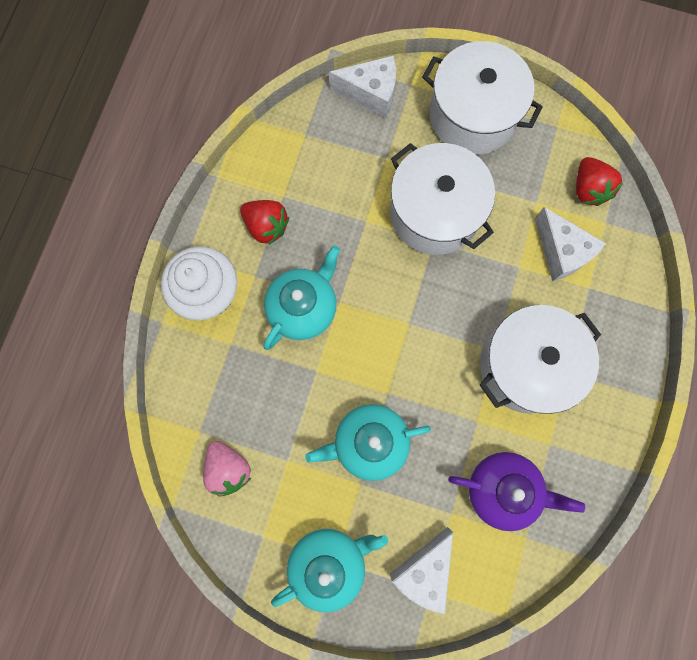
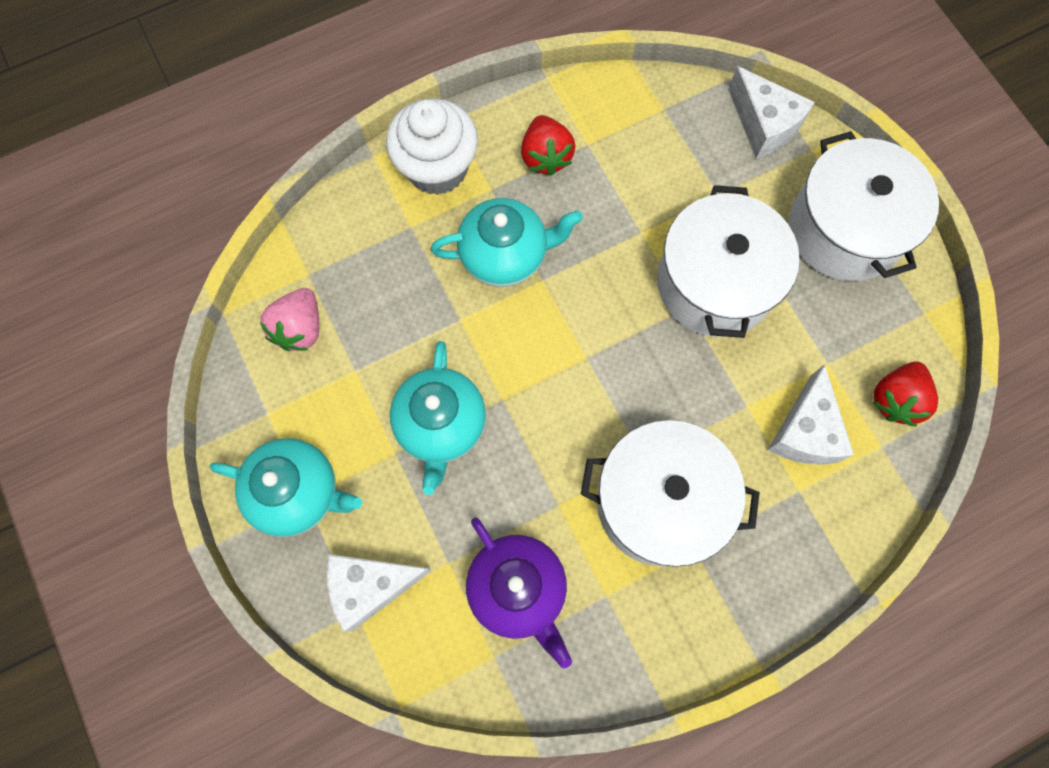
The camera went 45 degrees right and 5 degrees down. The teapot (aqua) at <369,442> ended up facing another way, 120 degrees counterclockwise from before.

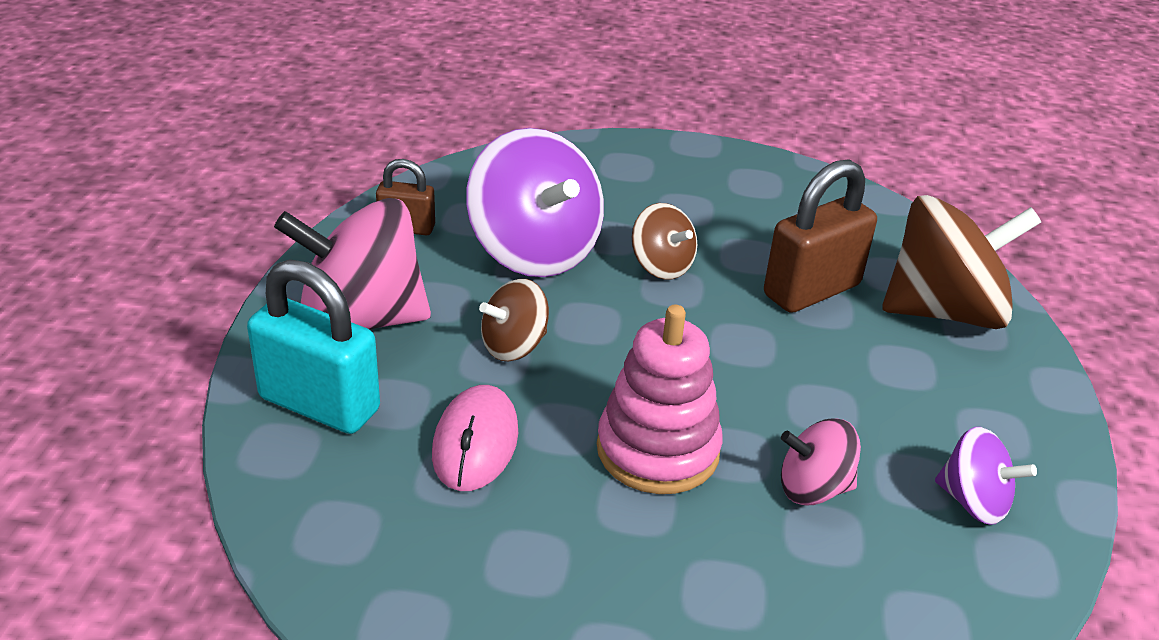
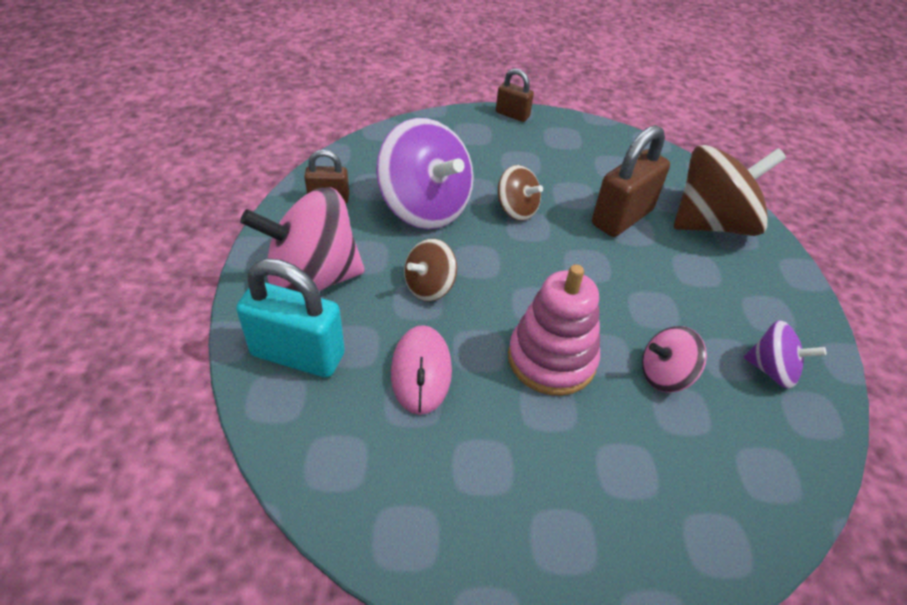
The camera went 10 degrees left and 10 degrees up. The second view gained the lock (russet) at <512,115>.

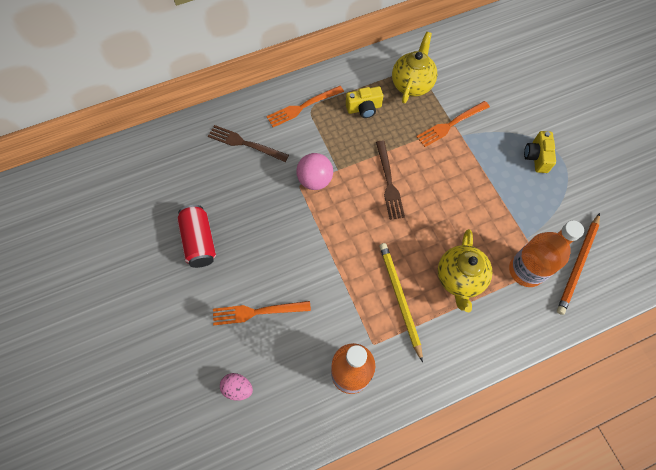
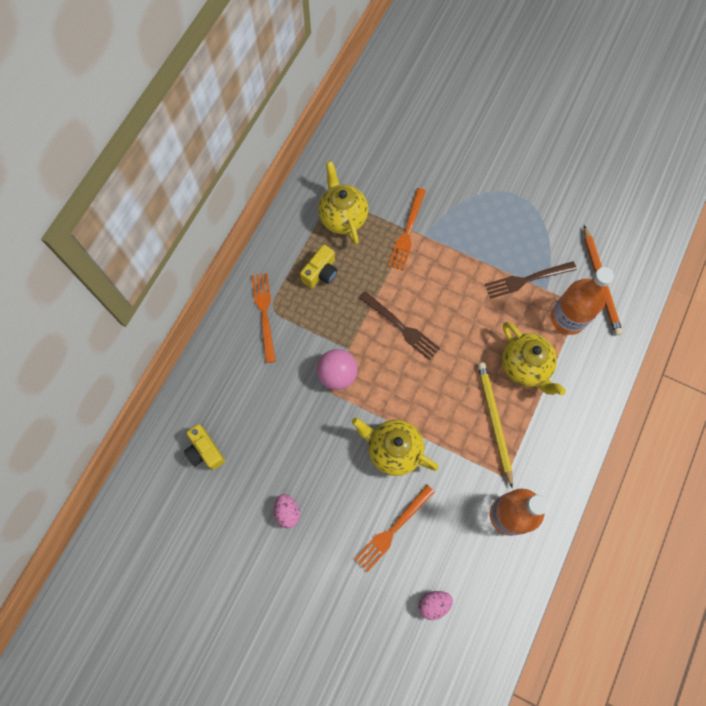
The camera went 40 degrees left and 5 degrees up. The second view gained the teapot (bright yellow) at <393,450>. The fork (russet) ended up elsewhere, having gone from <245,143> to <526,280>. The photo camera (bright yellow) ended up elsewhere, having gone from <536,157> to <205,451>. Where the soda can (red) stood at <199,241>, the egg shape (rosy) came to stand at <287,512>. The fork (orange-coloured) at <302,107> ended up facing another way, 150 degrees clockwise from before. The wooden pencil (bright yellow) at <400,299> ended up facing another way, 45 degrees clockwise from before.

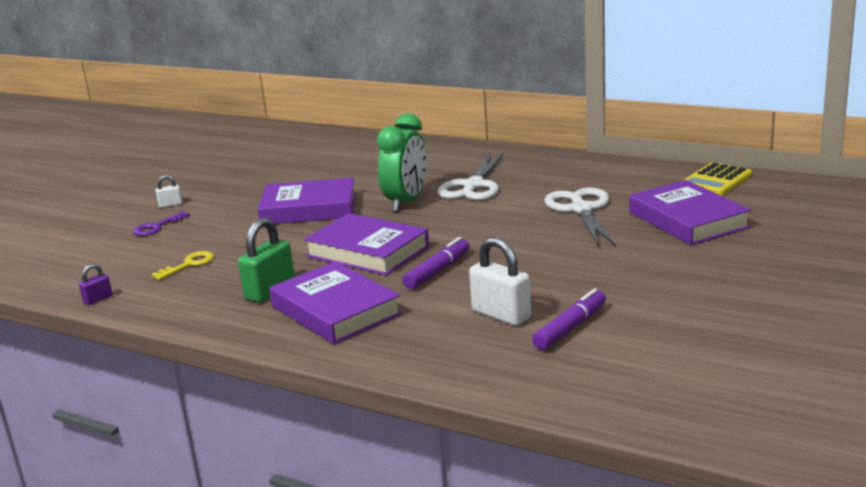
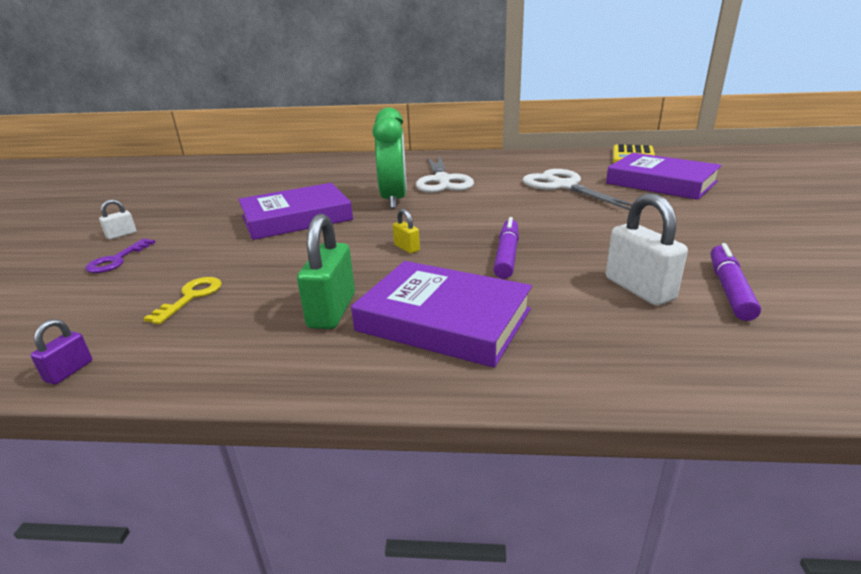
The camera went 25 degrees left and 5 degrees up. Where the hardback (violet) stood at <368,251>, the lock (bright yellow) came to stand at <406,248>. The lock (pure white) at <501,315> ended up facing another way, 45 degrees clockwise from before.

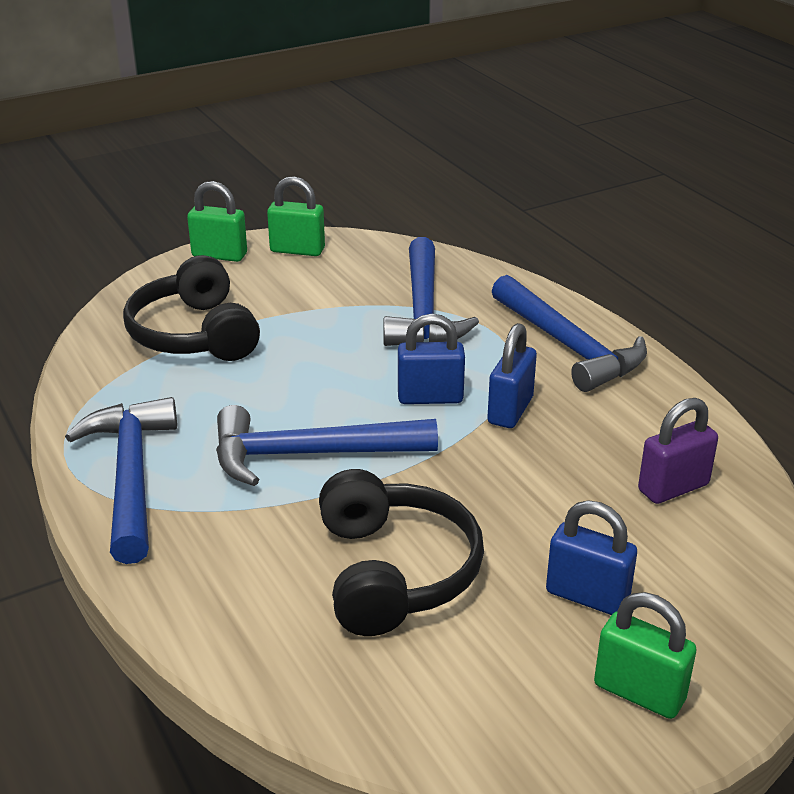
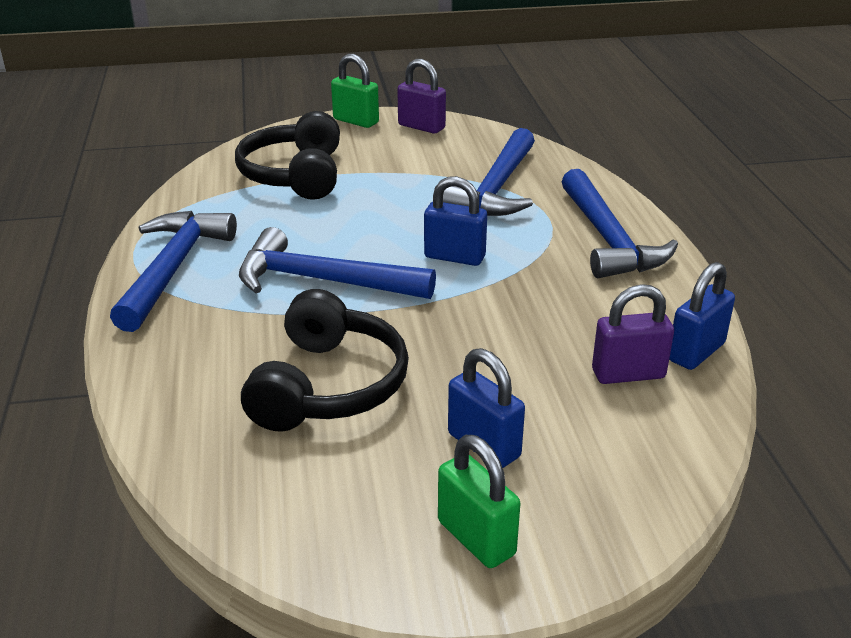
The camera went 20 degrees right and 0 degrees up. The lock (cobalt) ended up elsewhere, having gone from <510,410> to <696,352>. What was the lock (green) at <297,250> turned into the lock (violet) at <421,127>.

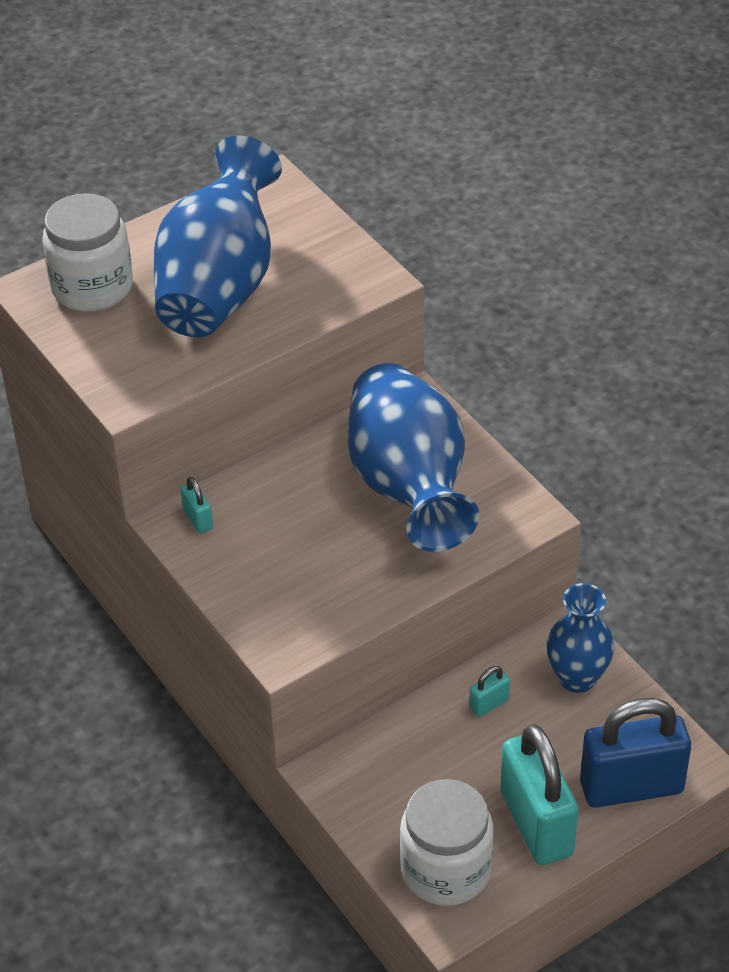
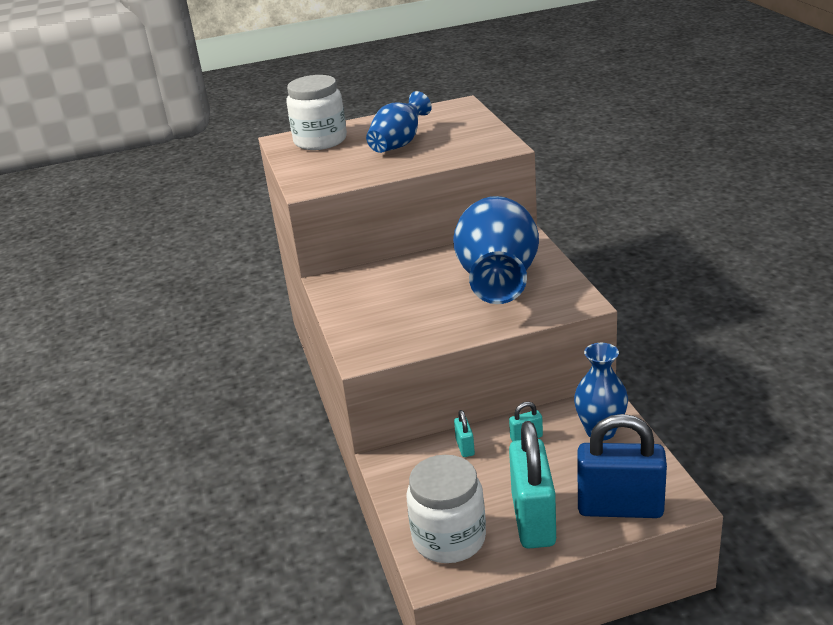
The camera went 20 degrees right and 15 degrees down. The lock (aqua) ended up elsewhere, having gone from <198,519> to <465,447>. The size of the tall vase (cobalt) at <220,285> changed by a factor of 0.57.

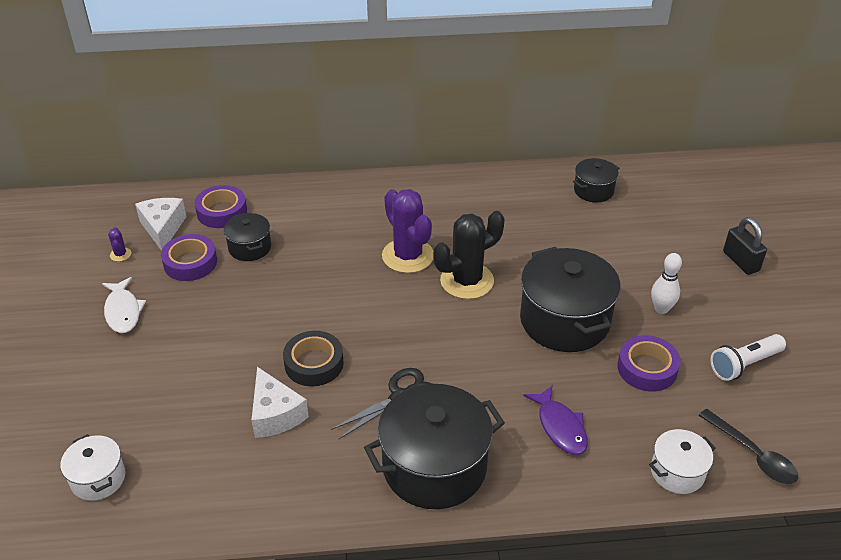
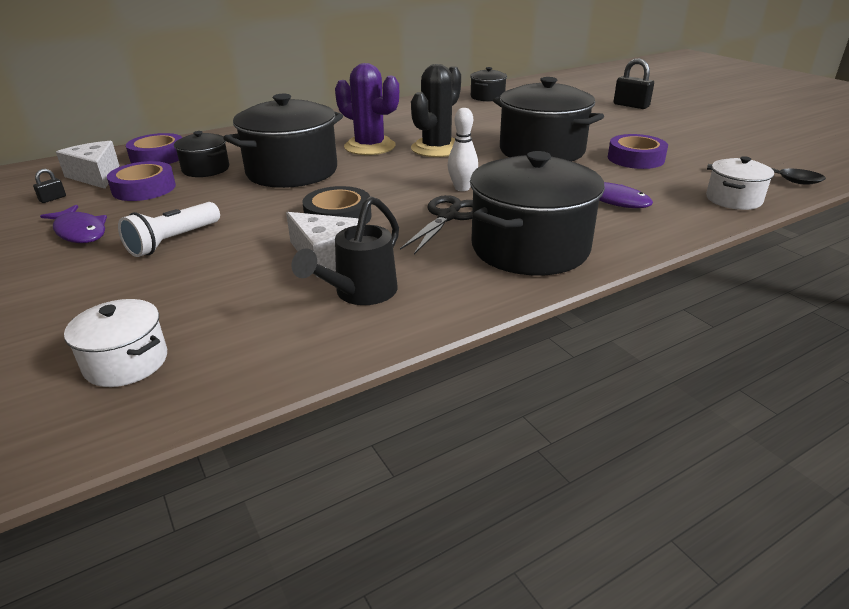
The camera went 25 degrees left and 10 degrees down. The second view gained the stockpot (ebony) at <292,171>. The second view gained the watering can (ebony) at <359,294>. The bowling pin (pure white) ended up elsewhere, having gone from <661,309> to <462,188>. The flashlight (pure white) ended up elsewhere, having gone from <744,364> to <173,241>. Where the prickly plant (violet) stood at <120,254>, the lock (ebony) came to stand at <53,199>. What was the fish figure (pure white) at <123,311> turned into the fish figure (violet) at <80,232>.

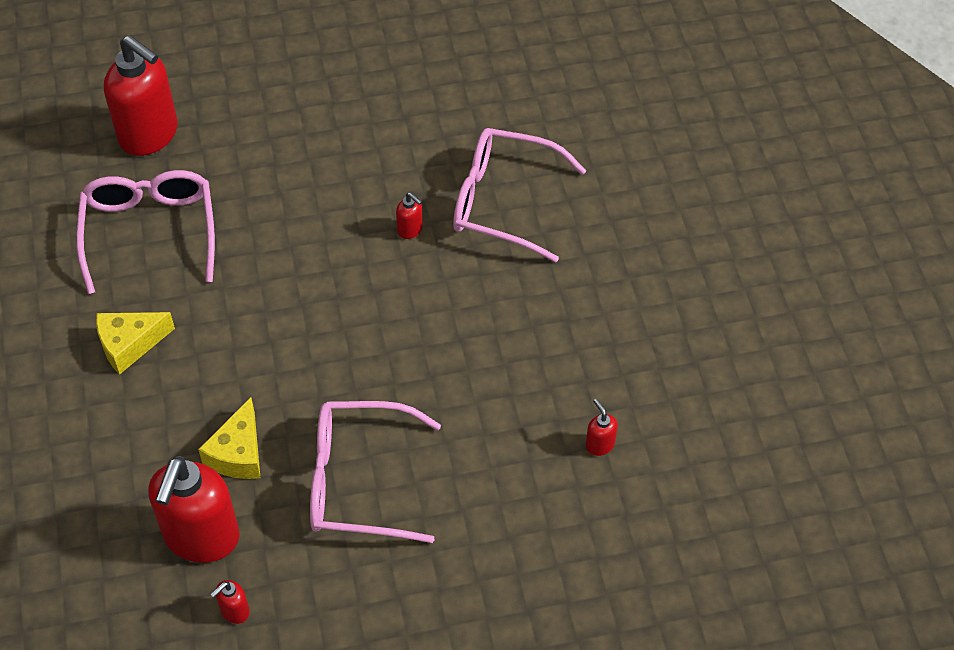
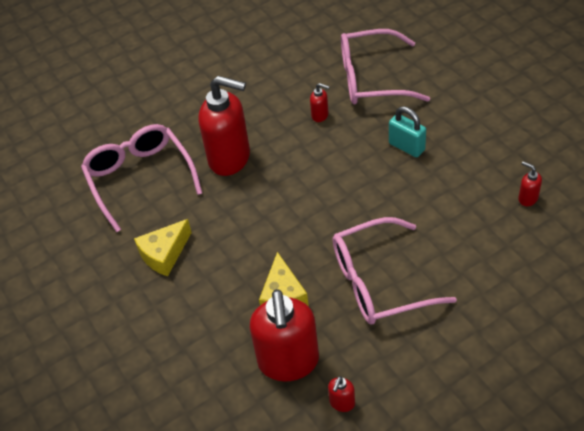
The camera went 15 degrees left and 5 degrees down. The second view gained the lock (aqua) at <406,147>. The soap dispenser (red) ended up elsewhere, having gone from <149,135> to <230,158>.

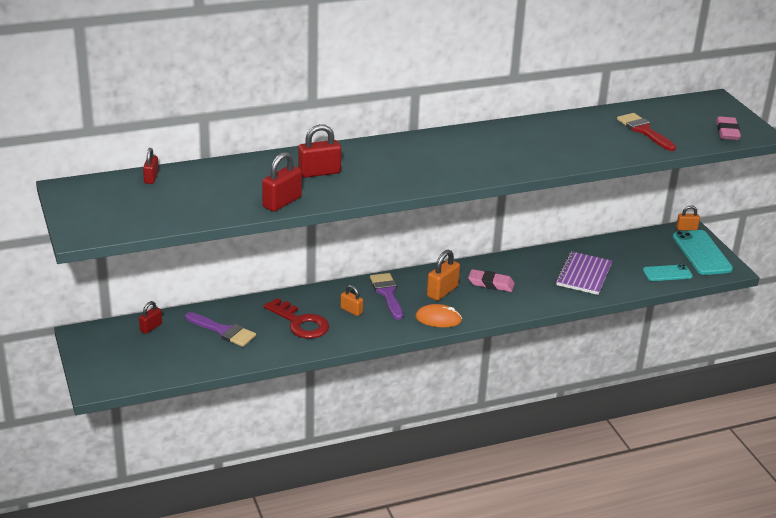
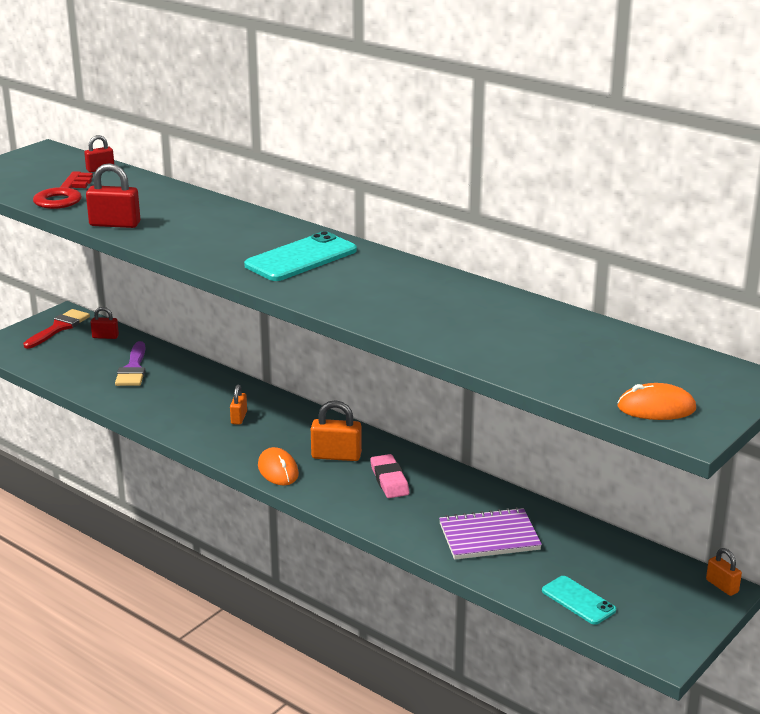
The camera went 60 degrees right and 5 degrees down. The second view lost the lock (red) at <319,172>. The second view lost the brush (violet) at <387,293>. The door key (red) ended up elsewhere, having gone from <300,323> to <63,195>. The brush (red) ended up elsewhere, having gone from <644,131> to <59,328>. The smartphone (aqua) ended up elsewhere, having gone from <702,253> to <301,258>. Where the eraser (rosy) stood at <727,132>, the computer mouse (orange-coloured) came to stand at <656,408>.

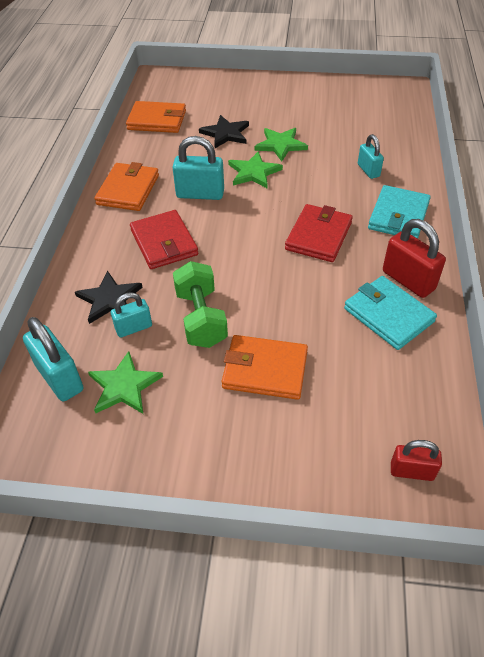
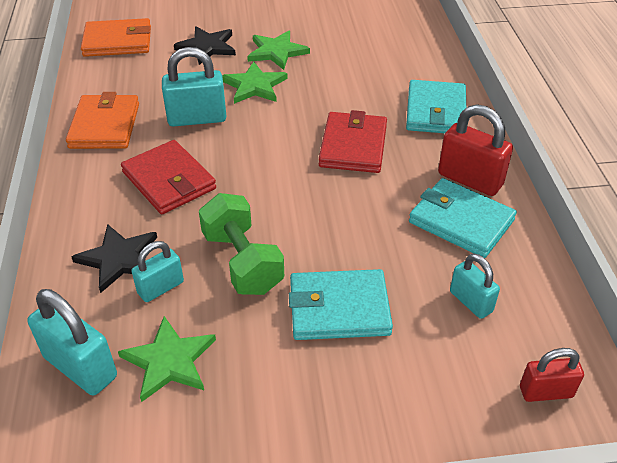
The camera went 15 degrees left and 5 degrees down. The lock (aqua) ended up elsewhere, having gone from <368,170> to <471,301>. What was the card wallet (orange-coloured) at <264,370> turned into the card wallet (aqua) at <339,308>.

